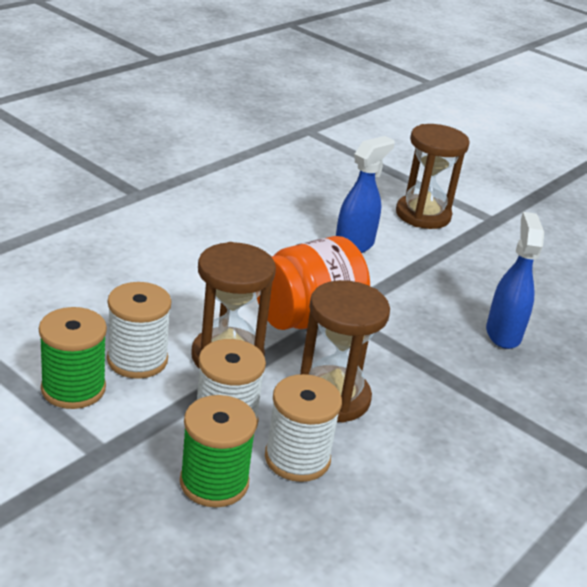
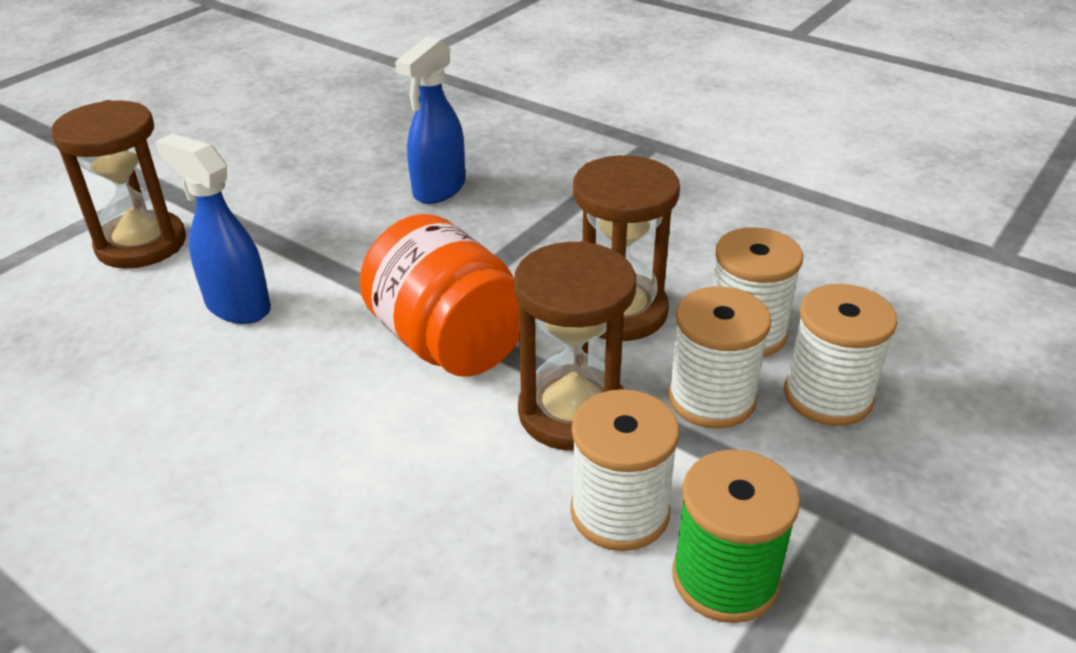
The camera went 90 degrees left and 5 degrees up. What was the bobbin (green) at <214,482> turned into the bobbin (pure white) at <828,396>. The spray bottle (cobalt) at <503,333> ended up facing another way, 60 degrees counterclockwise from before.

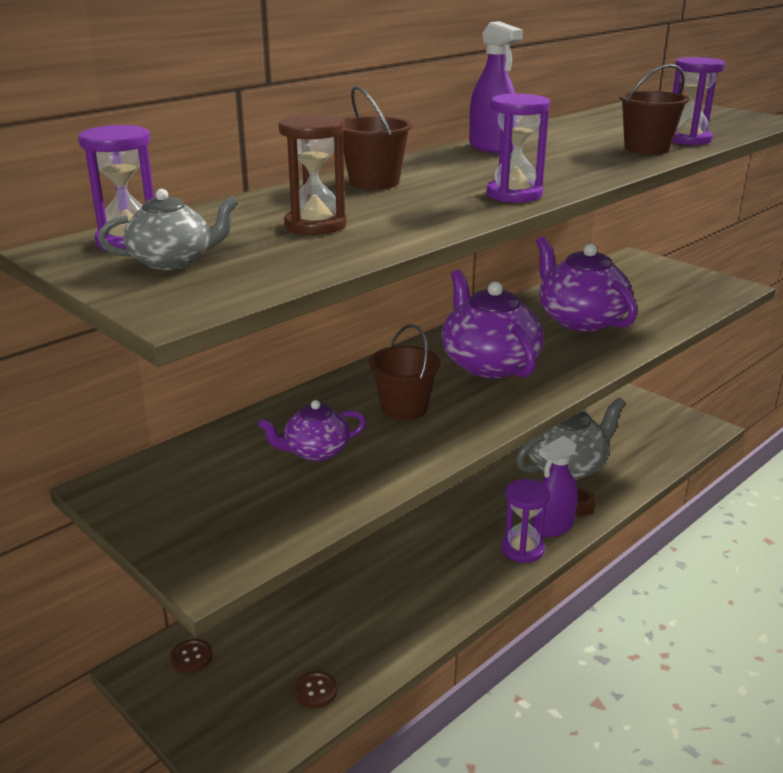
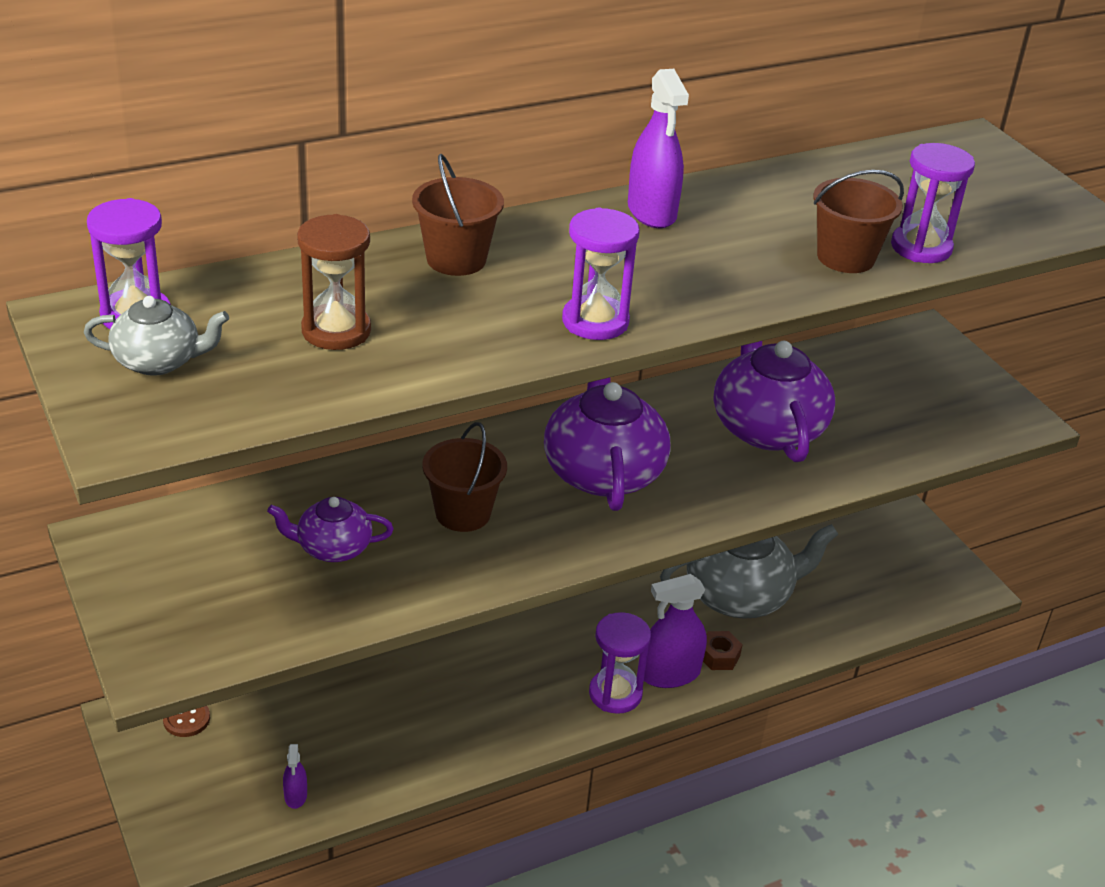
The camera went 15 degrees right and 10 degrees up. Where the shirt button (russet) stood at <315,691>, the spray bottle (violet) came to stand at <295,795>.

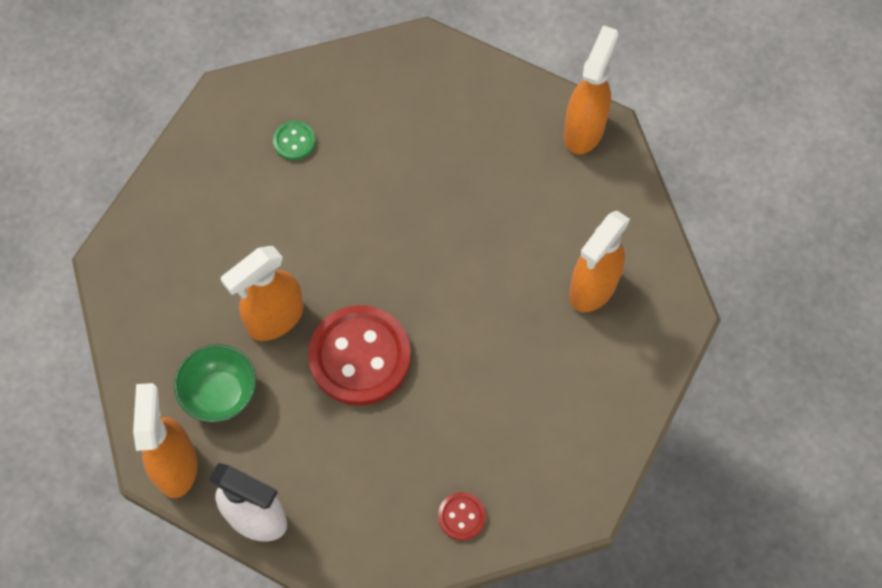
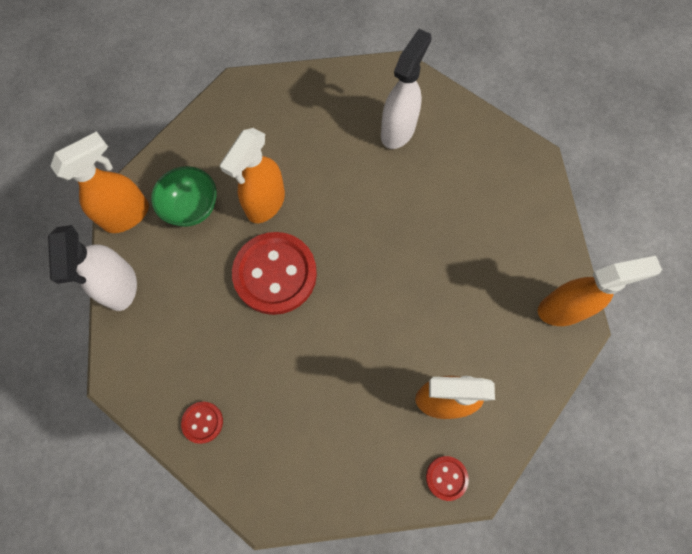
The camera went 55 degrees right and 5 degrees up. The second view gained the shirt button (red) at <446,477>. Where the shirt button (green) stood at <294,141>, the spray bottle (pure white) came to stand at <398,130>. The spray bottle (orange-coloured) at <275,319> ended up facing another way, 75 degrees counterclockwise from before.

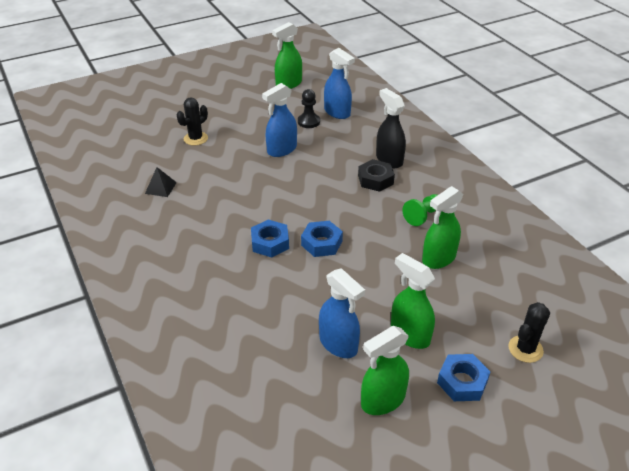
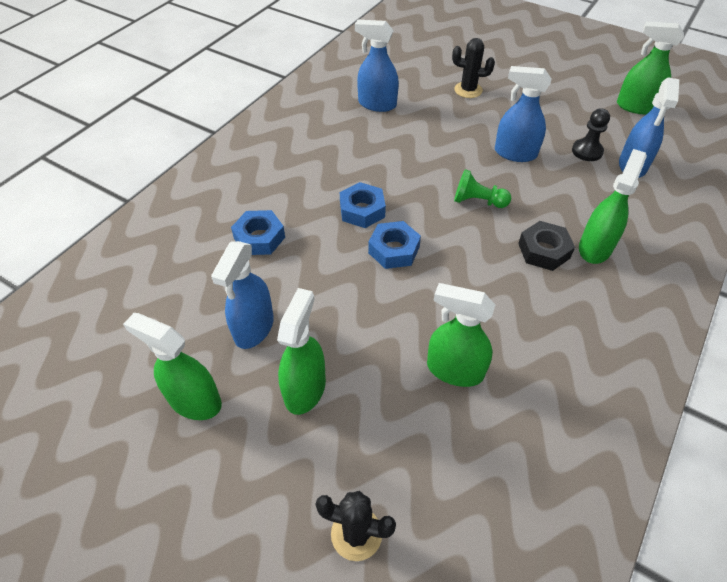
The camera went 60 degrees right and 10 degrees up. The game pawn (green) ended up elsewhere, having gone from <422,216> to <478,201>. The nut (cobalt) ended up elsewhere, having gone from <462,382> to <259,238>. Where the pyramid shape (ebony) stood at <161,188>, the spray bottle (cobalt) came to stand at <377,104>. What was the spray bottle (ebony) at <389,159> turned into the spray bottle (green) at <595,247>.

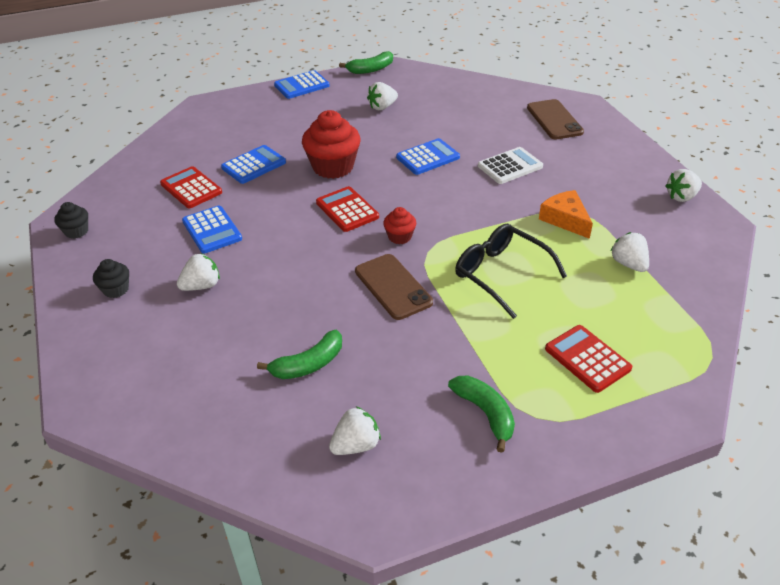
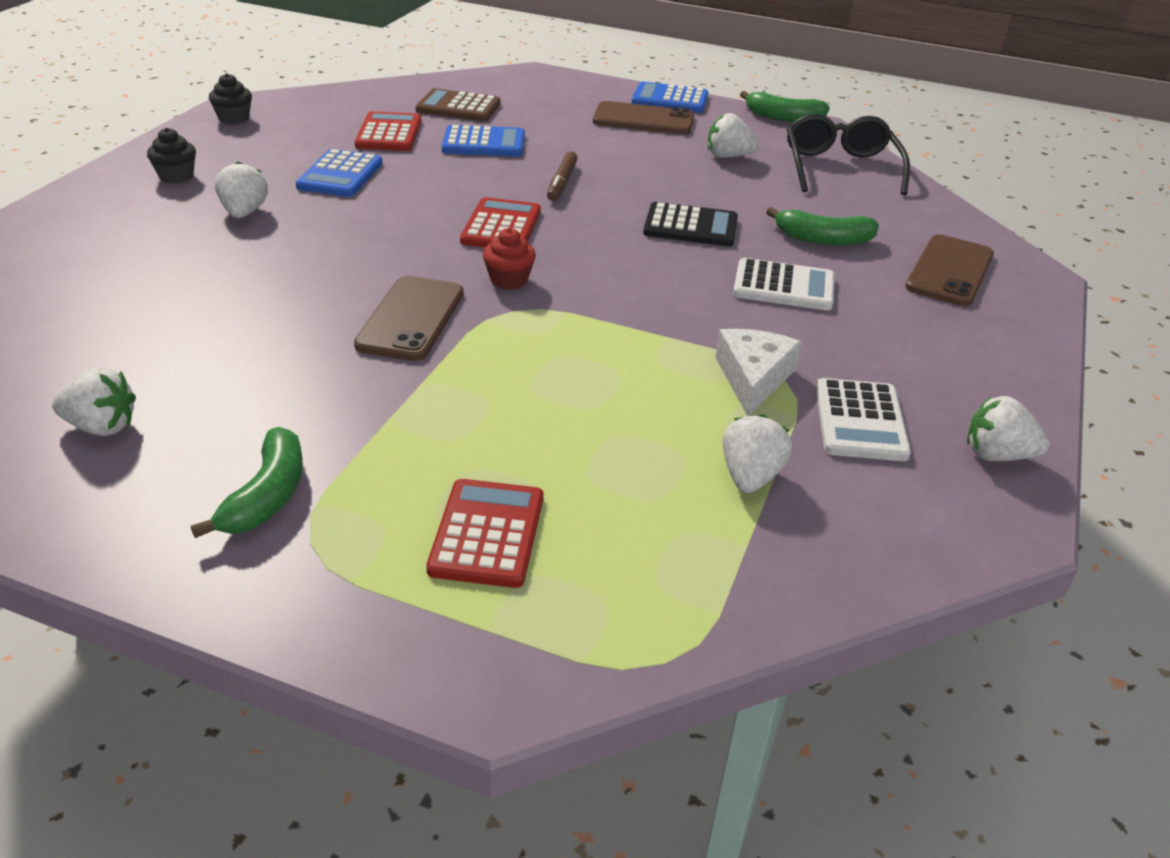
The camera went 40 degrees right and 5 degrees down. The second view gained the pocket calculator (russet) at <458,107>. The second view gained the smartphone (russet) at <643,119>. The second view gained the pocket calculator (pure white) at <860,421>. The banana fruit (green) ended up elsewhere, having gone from <308,364> to <823,239>. The eyeglasses (ebony) ended up elsewhere, having gone from <501,274> to <840,168>. Where the fairy cake (red) stood at <333,167>, the felt pen (russet) came to stand at <562,183>. What was the pocket calculator (cobalt) at <428,157> turned into the pocket calculator (ebony) at <690,226>. What was the cheese (orange-coloured) at <565,219> turned into the cheese (pure white) at <753,378>. The strawberry (pure white) at <202,286> ended up facing another way, 105 degrees counterclockwise from before.

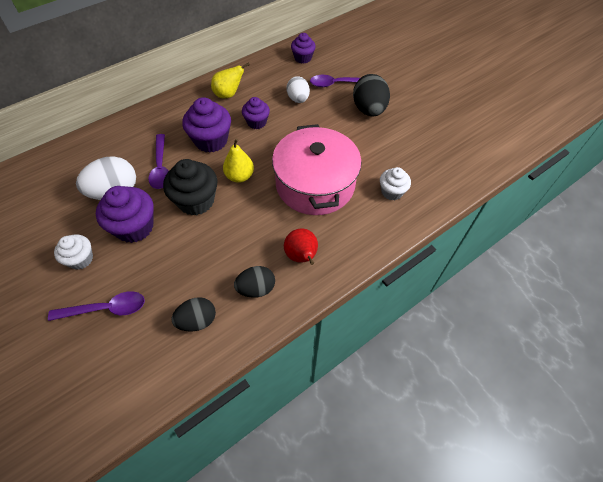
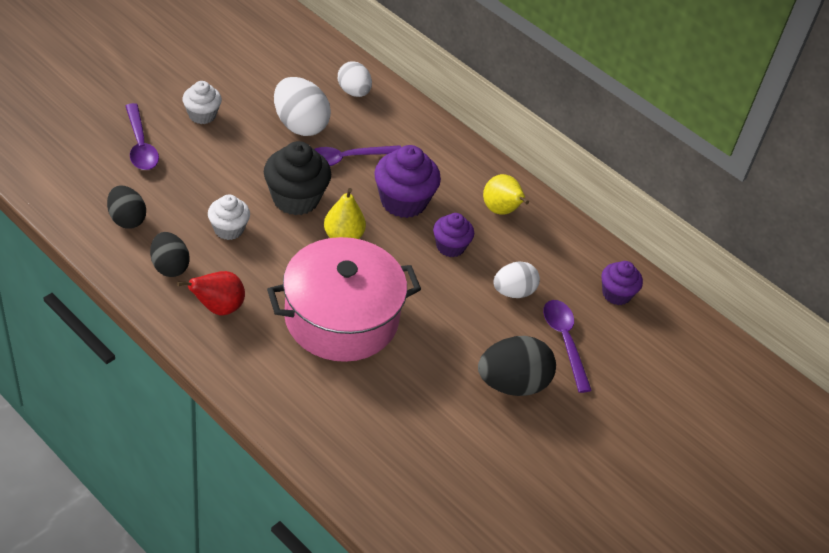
The camera went 75 degrees right and 10 degrees down. The second view lost the fairy cake (violet) at <134,227>. The second view gained the egg shape (pure white) at <353,92>. The fairy cake (pure white) ended up elsewhere, having gone from <392,192> to <228,229>.

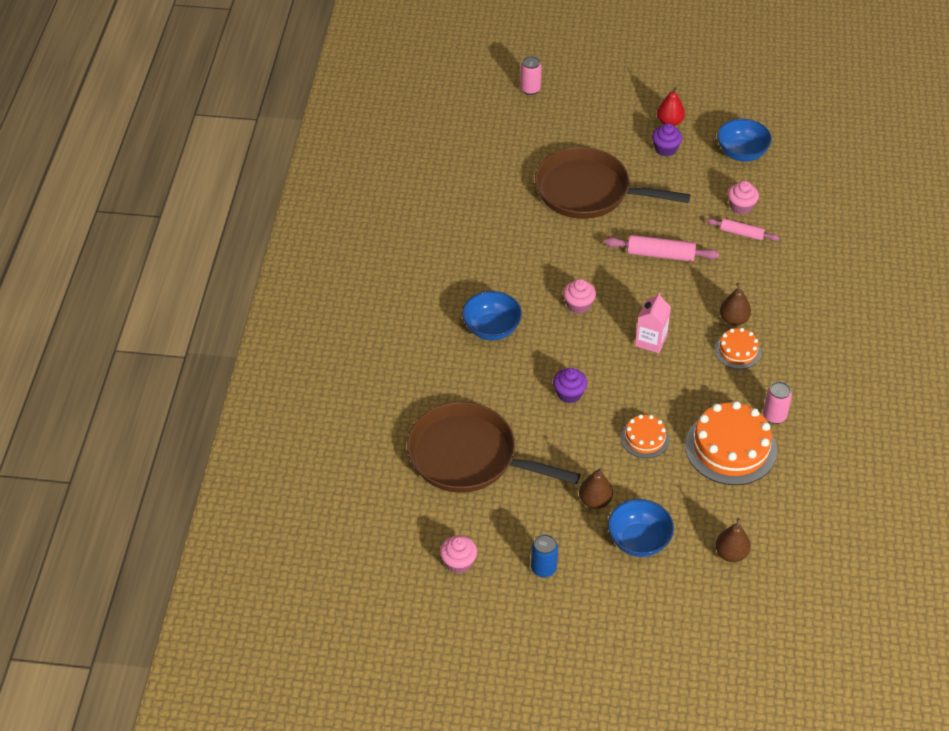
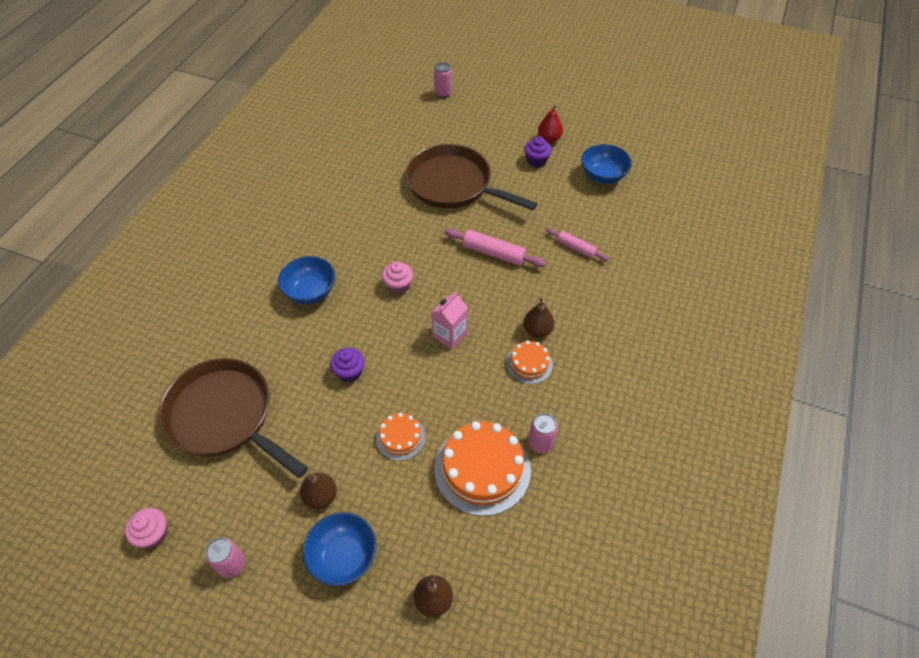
The camera went 15 degrees right and 5 degrees up. The second view lost the fairy cake (rosy) at <741,207>. What was the soda can (cobalt) at <543,568> turned into the soda can (rosy) at <232,565>.

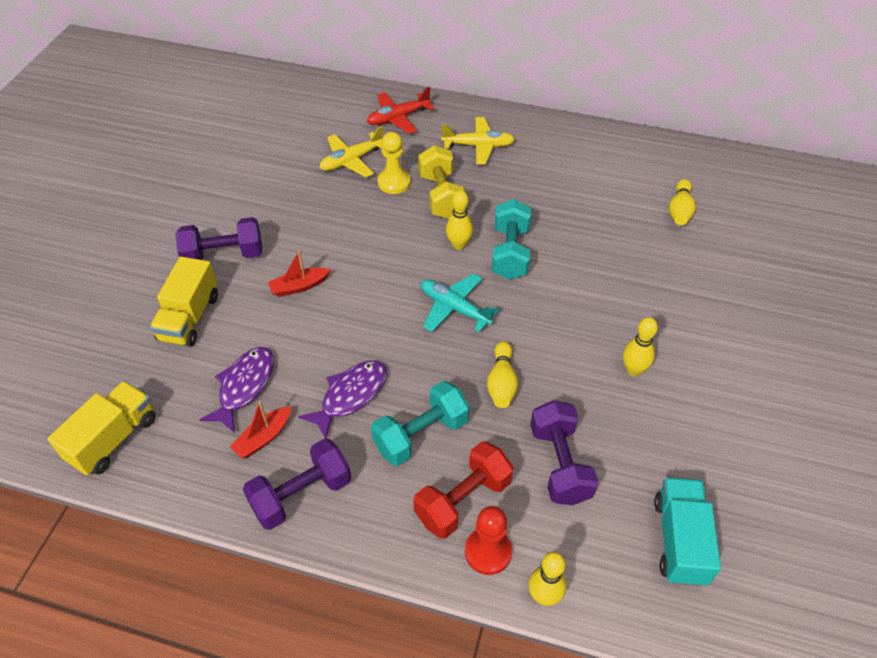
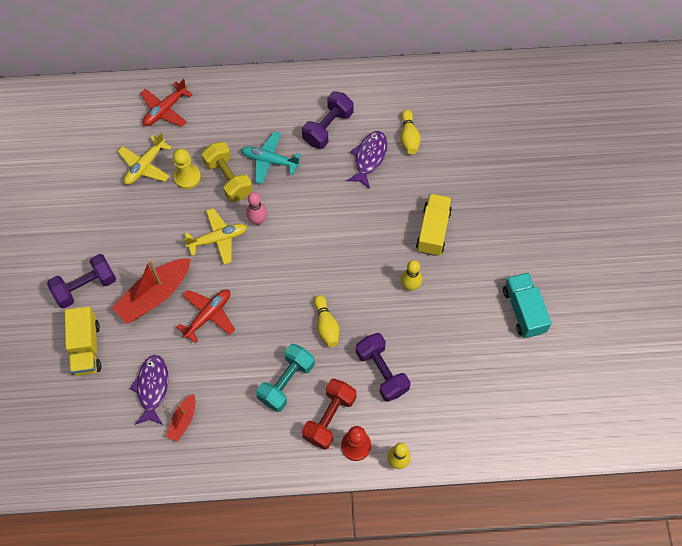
The camera went 20 degrees left and 15 degrees up. The second view lost the free weight (aqua) at <510,252>. The second view gained the aeroplane (red) at <208,315>. The toy truck (bright yellow) ended up elsewhere, having gone from <113,439> to <433,231>. The free weight (violet) ended up elsewhere, having gone from <301,494> to <327,127>. The fish figure (violet) ended up elsewhere, having gone from <350,395> to <369,158>. The aeroplane (aqua) ended up elsewhere, having gone from <454,308> to <269,161>. The aeroplane (bright yellow) ended up elsewhere, having gone from <478,146> to <218,239>. The toy truck (aqua) ended up elsewhere, having gone from <679,540> to <523,310>. What was the bowling pin (bright yellow) at <459,245> turned into the bowling pin (rosy) at <258,220>. The size of the toy boat (red) at <299,286> changed by a factor of 1.88.

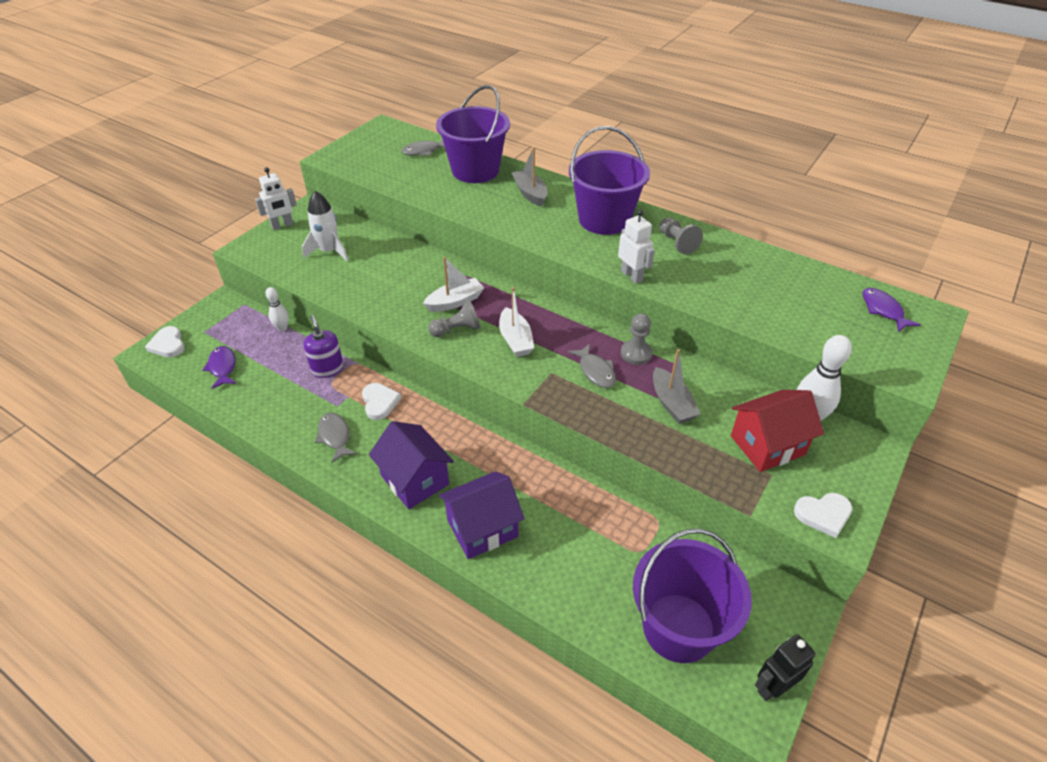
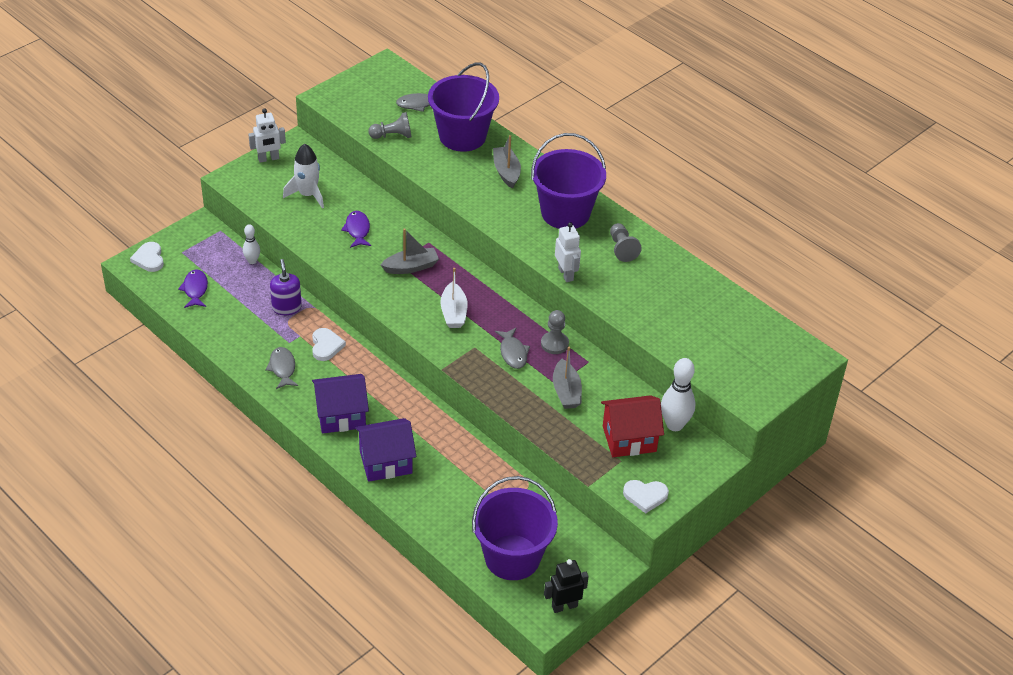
The camera went 10 degrees right and 0 degrees up. The game pawn (gray) ended up elsewhere, having gone from <457,330> to <392,136>. The fish figure (violet) ended up elsewhere, having gone from <883,310> to <357,230>. What was the toy boat (pure white) at <455,302> turned into the toy boat (gray) at <411,267>. The cottage (violet) at <415,480> ended up facing another way, 75 degrees counterclockwise from before.

